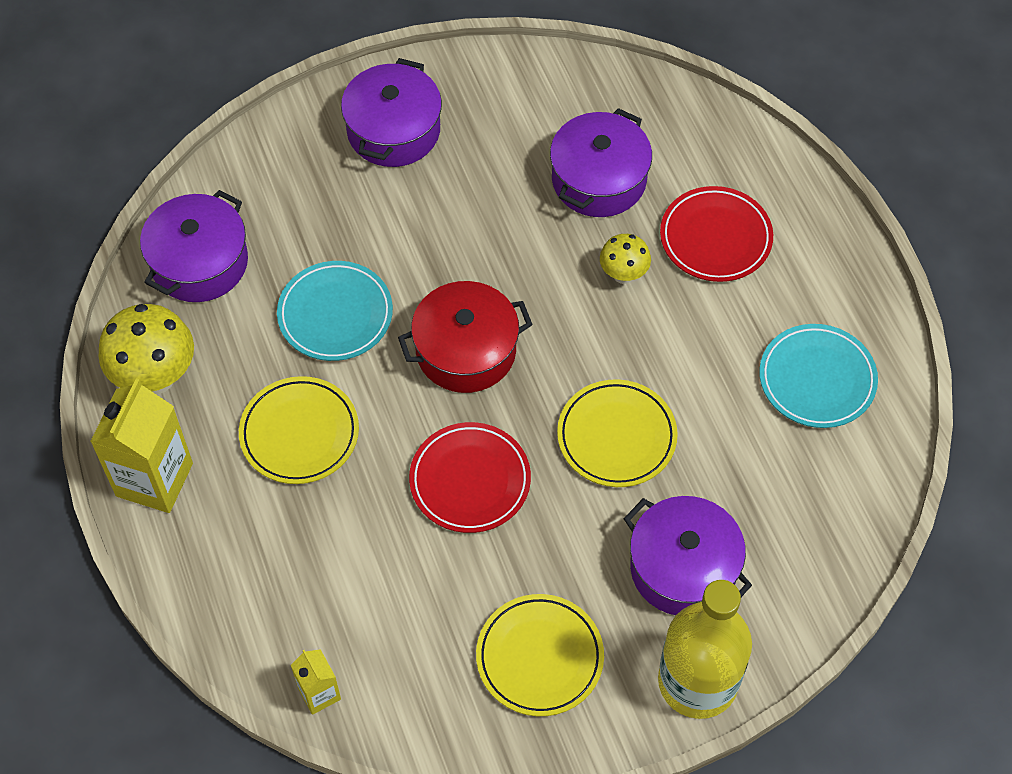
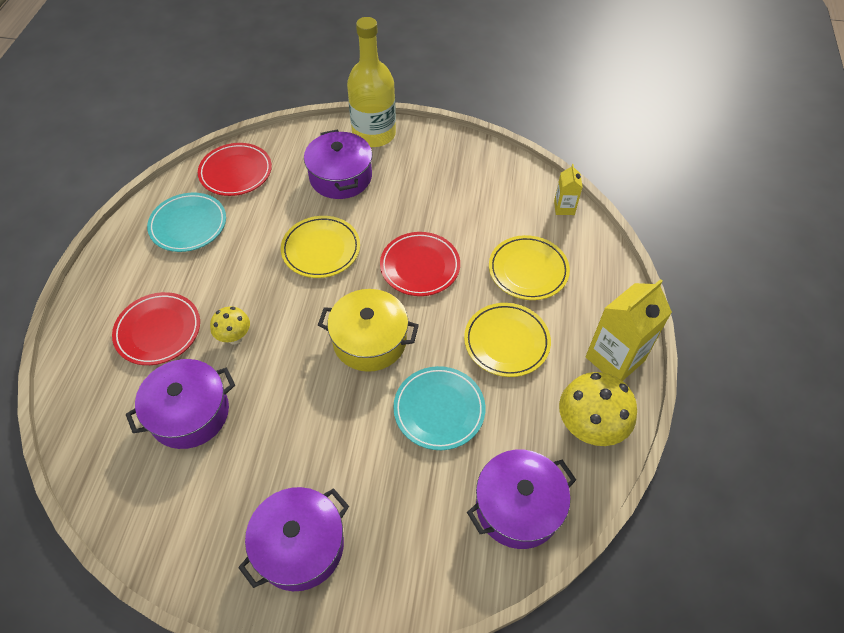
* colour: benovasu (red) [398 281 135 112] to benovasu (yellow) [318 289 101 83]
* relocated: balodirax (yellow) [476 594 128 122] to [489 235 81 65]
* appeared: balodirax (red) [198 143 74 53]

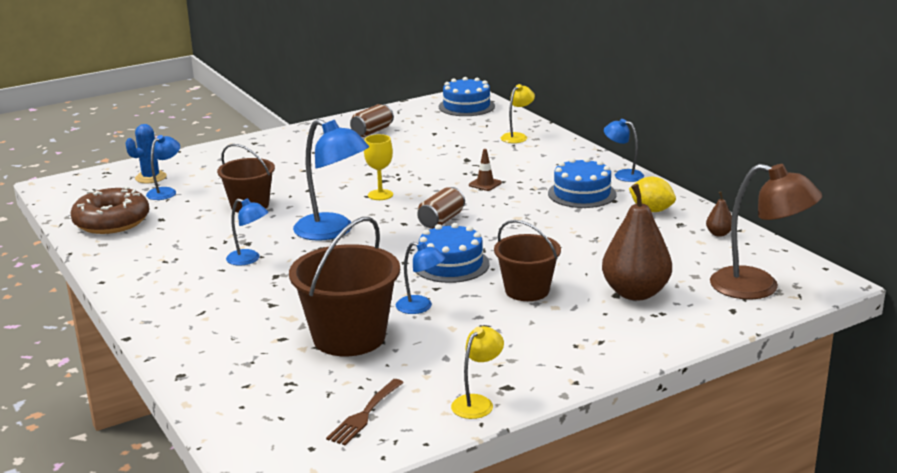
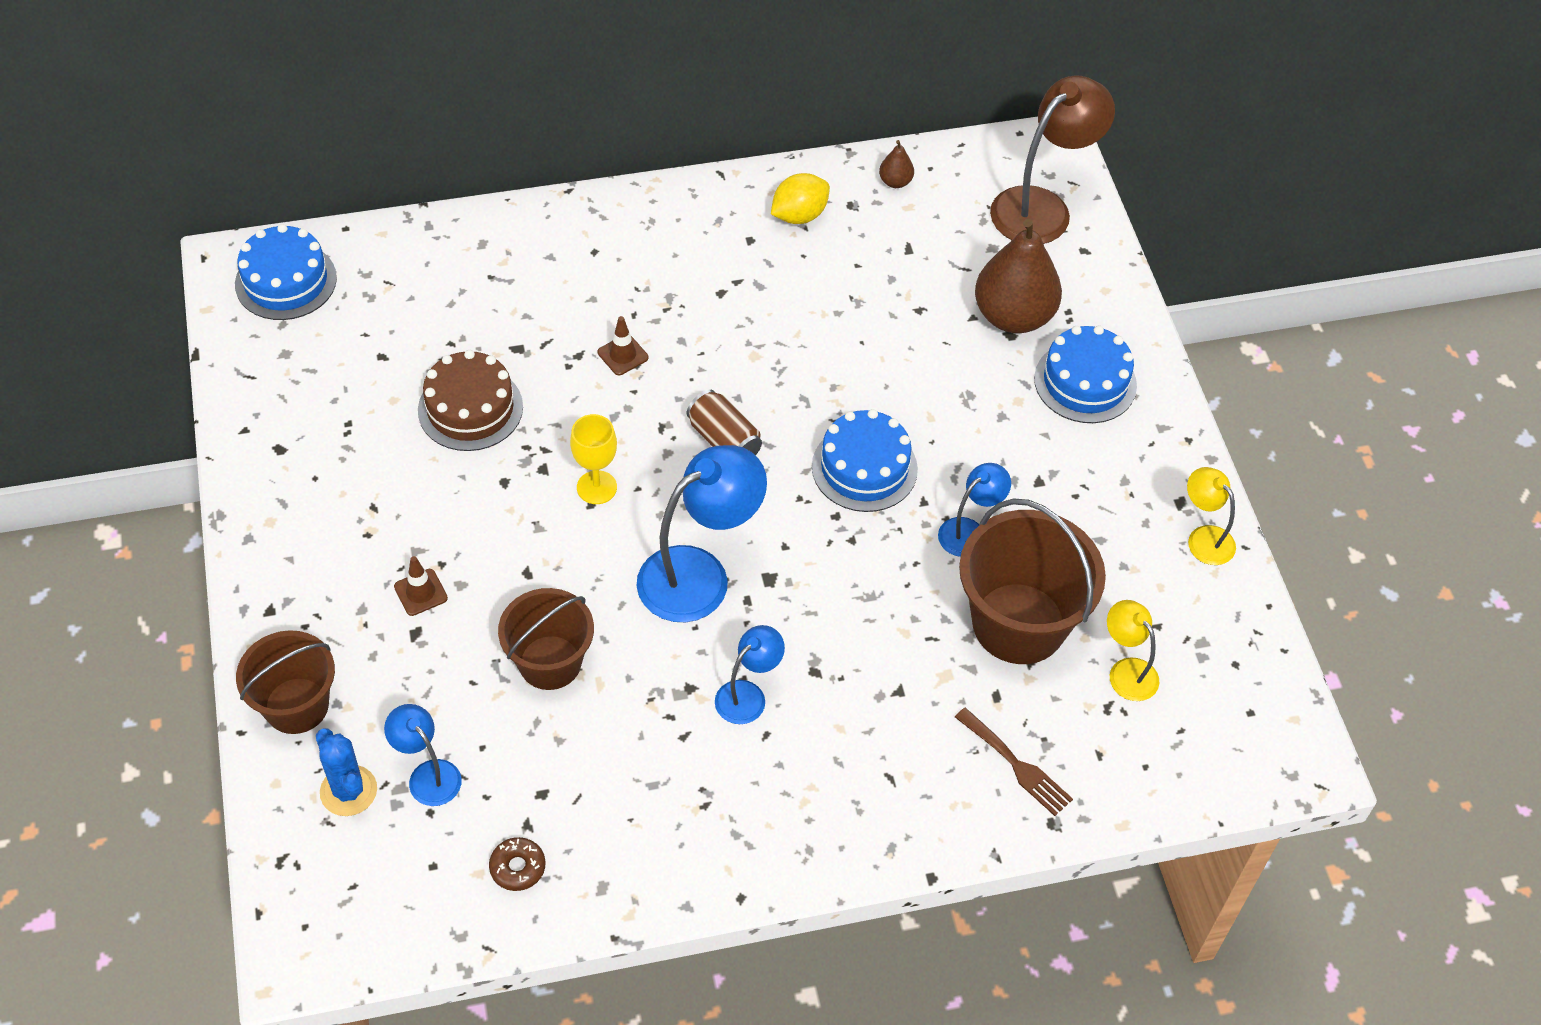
* relocated: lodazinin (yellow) [501 84 34 59] to [1107 600 52 101]
* missing: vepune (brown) [350 104 44 33]
* missing: lodazinin (blue) [604 119 40 63]
* relocated: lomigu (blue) [548 158 68 50] to [1034 325 103 98]
* size: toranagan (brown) [70 186 79 48] = [489 837 56 54] x0.43
* relocated: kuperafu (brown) [494 220 67 81] to [236 630 99 104]
* relocated: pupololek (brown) [326 379 78 66] to [955 708 118 108]
* appeared: lomigu (brown) [418 350 105 101]
* appeared: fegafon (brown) [394 556 54 60]

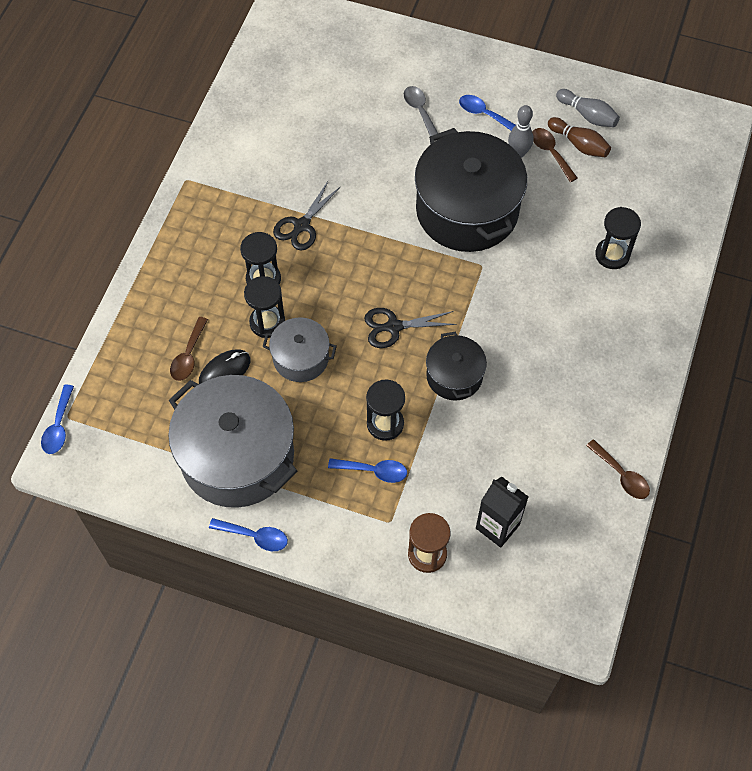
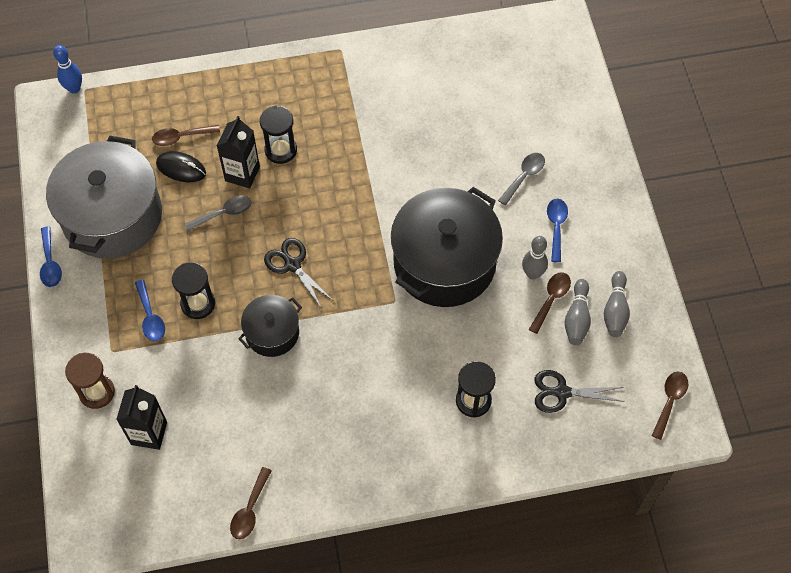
* colour: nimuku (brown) [548 117 63 40] to nimuku (grey) [565 279 26 66]
* relocated: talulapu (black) [273 181 68 69] to [535 370 90 43]
* exchanged: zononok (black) [244 276 41 62] to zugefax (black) [217 116 43 72]
* exchanged: benovasu (grey) [262 317 75 65] to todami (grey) [185 195 67 36]
* exchanged: todami (blue) [41 385 33 69] to nimuku (blue) [53 45 29 49]
* appeared: todami (brown) [652 372 36 68]

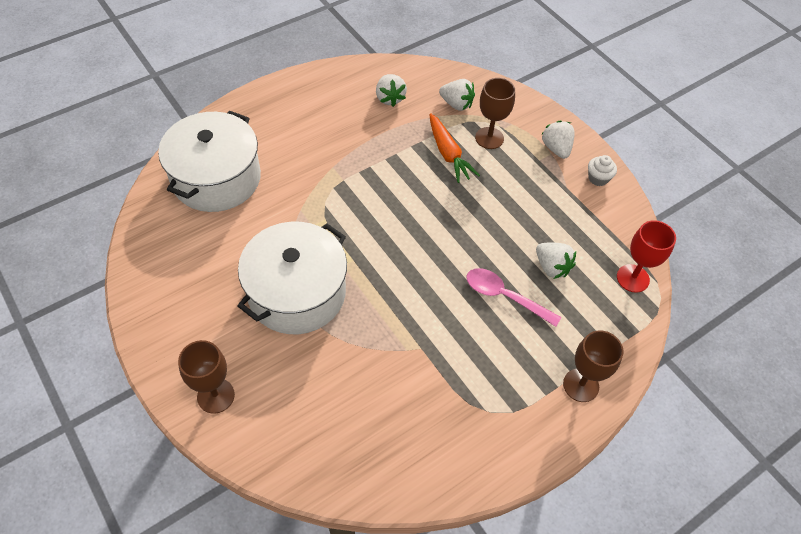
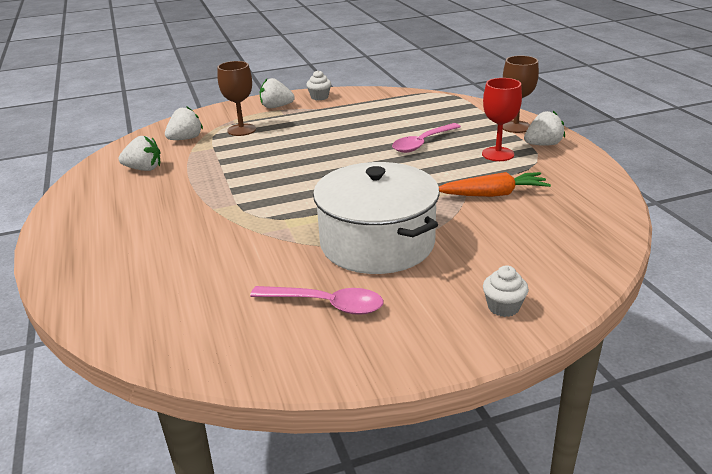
* missing: benovasu (white) [158 111 103 101]
* relocated: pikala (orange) [429 113 51 70] to [439 172 112 25]
* relocated: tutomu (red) [617 220 59 73] to [482 78 40 83]
* relocated: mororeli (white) [536 243 40 36] to [524 111 41 35]
* exchanged: tutomu (brown) [178 340 57 74] to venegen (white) [483 265 46 52]
* appeared: todami (pink) [250 286 133 29]

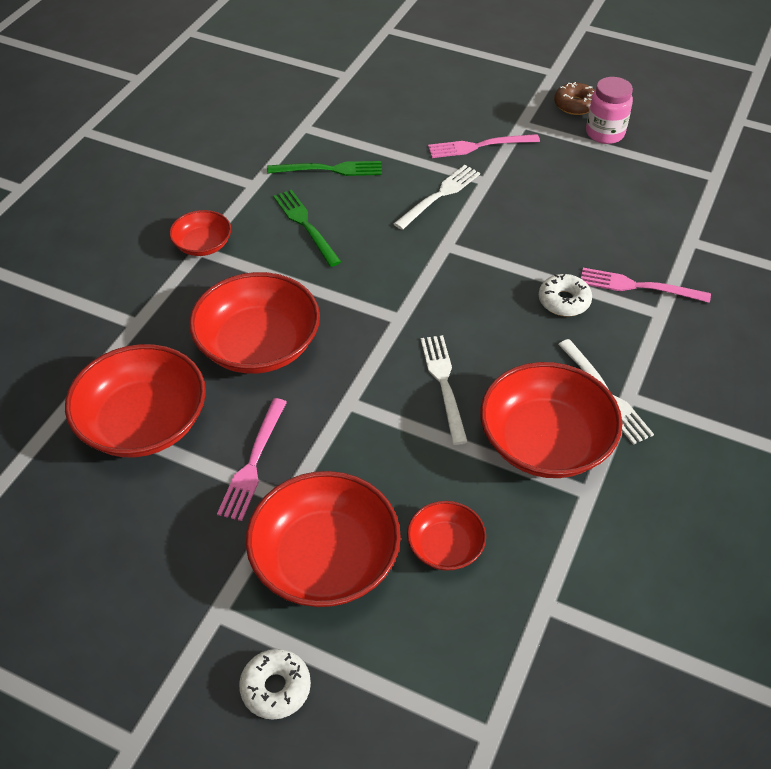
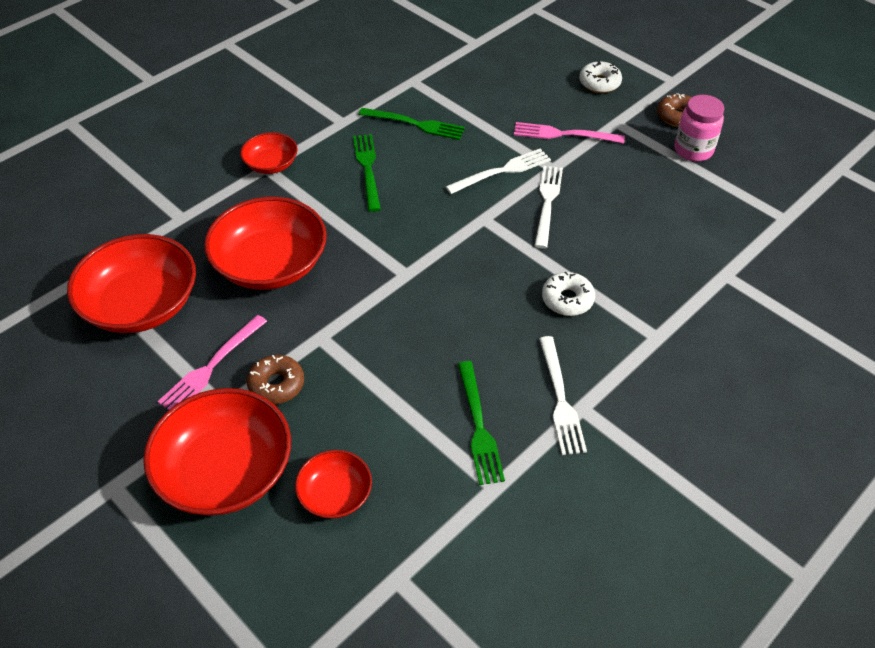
* missing: pupololek (pink) [581 268 130 35]
* relocated: pupololek (white) [421 335 47 110] to [534 166 29 82]
* exchanged: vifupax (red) [480 362 142 116] to pupololek (green) [458 361 47 124]
* relocated: toranagan (white) [239 649 72 71] to [579 61 43 32]
* appeared: toranagan (brown) [247 355 57 49]

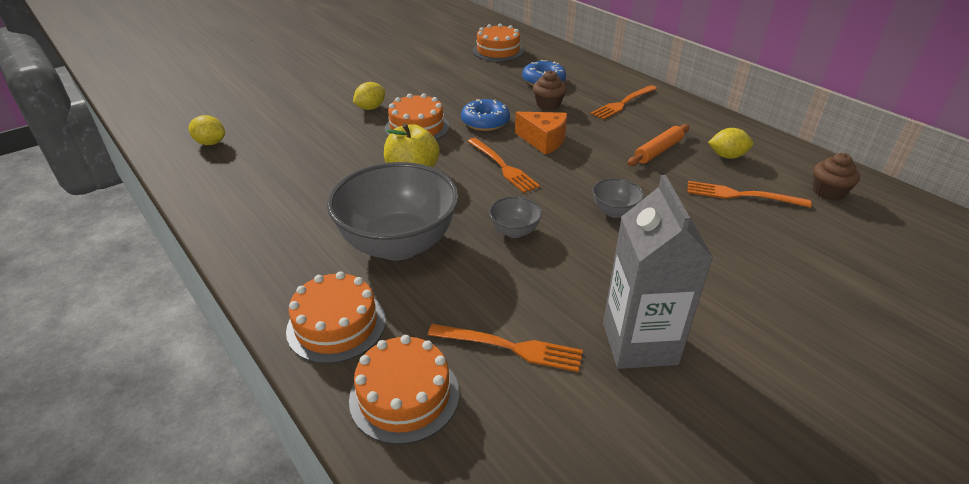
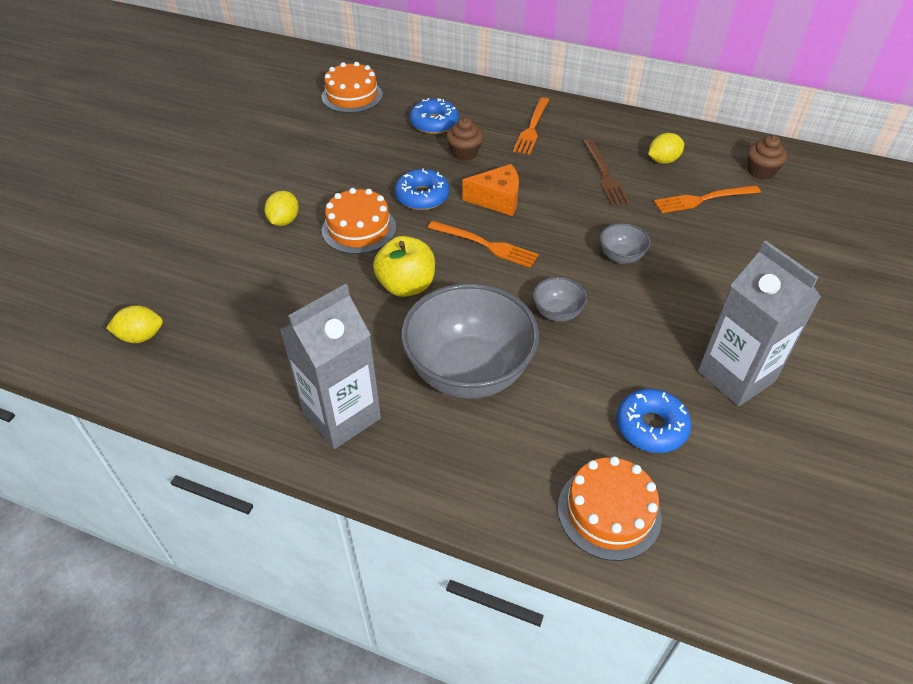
* exchanged: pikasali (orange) [628 124 62 42] to pupololek (brown) [583 139 47 67]
* missing: lomigu (orange) [286 271 100 93]
* exchanged: pupololek (orange) [428 324 155 48] to toranagan (blue) [616 389 75 64]
* appeared: zugefax (grey) [280 284 101 165]

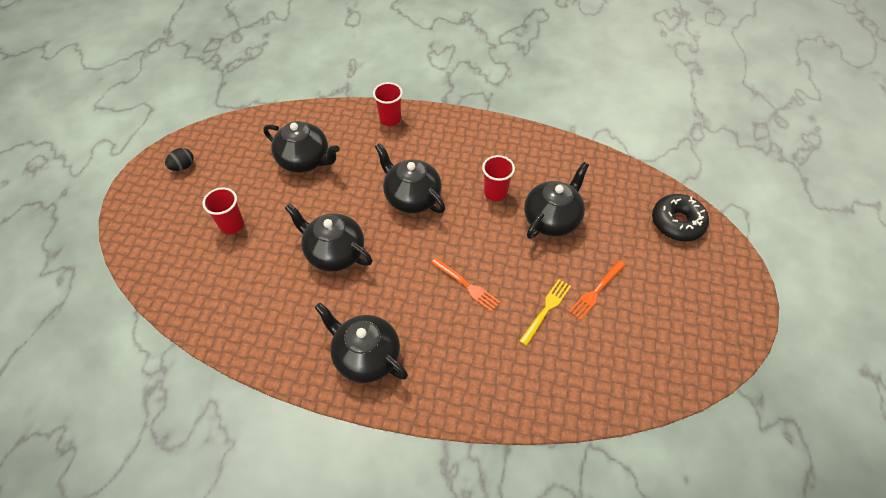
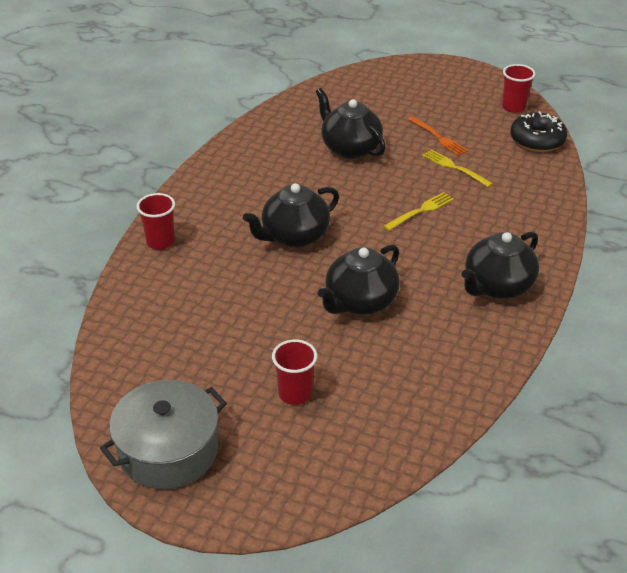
* missing: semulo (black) [264 121 76 52]
* exchanged: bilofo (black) [165 148 29 23] to benovasu (grey) [100 380 127 109]
* relocated: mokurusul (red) [482 155 33 46] to [502 64 34 49]
* relocated: toranagan (black) [652 194 57 47] to [510 111 57 41]
* colour: pupololek (orange) [431 257 69 55] to pupololek (yellow) [383 192 71 39]

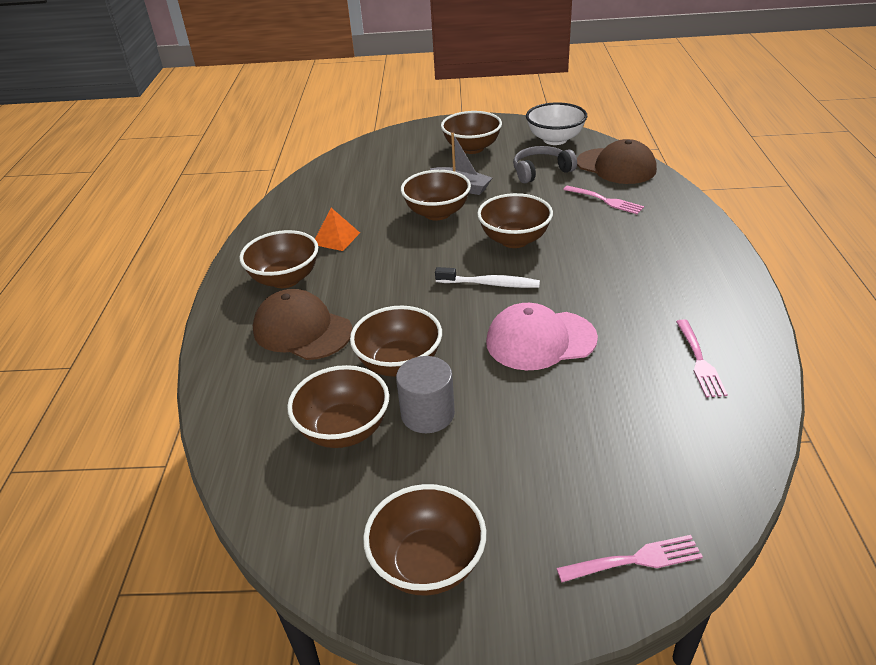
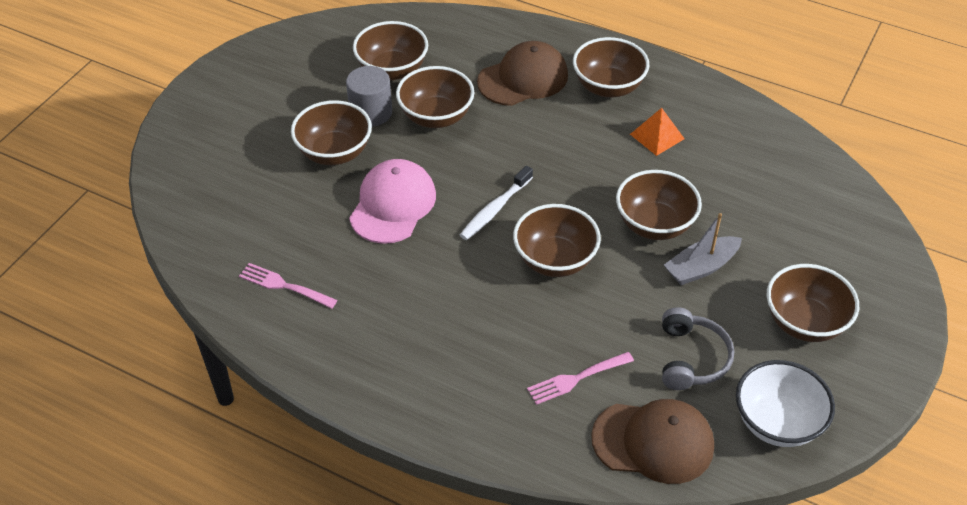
* spun: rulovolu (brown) [577 139 80 45] = [591 399 123 85] 150 degrees counterclockwise
* relocated: vifupax (brown) [363 484 123 112] to [291 100 81 65]
* missing: pupololek (pink) [556 535 147 47]

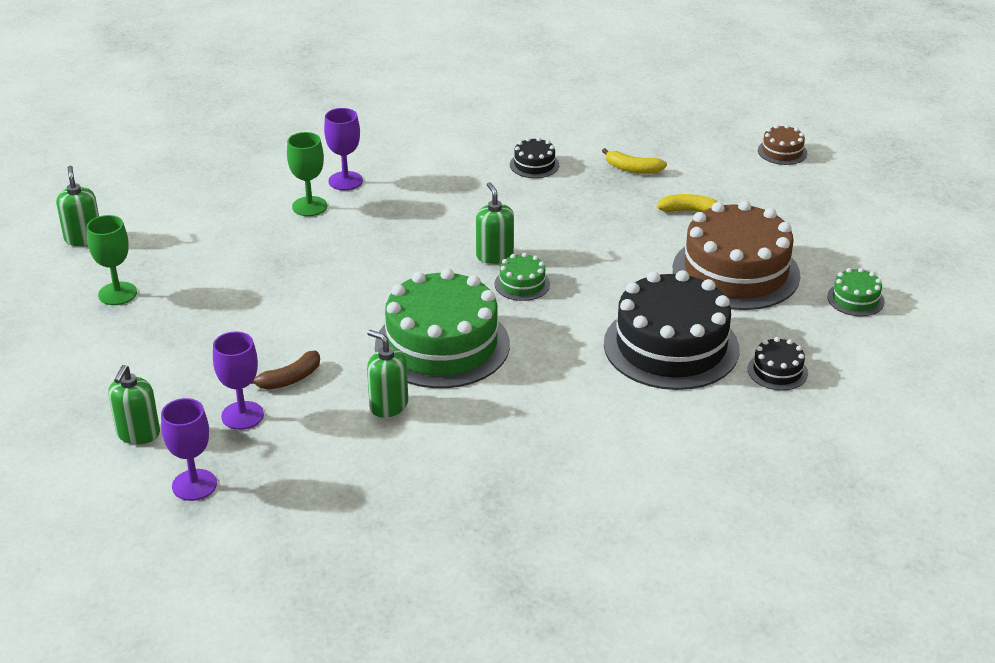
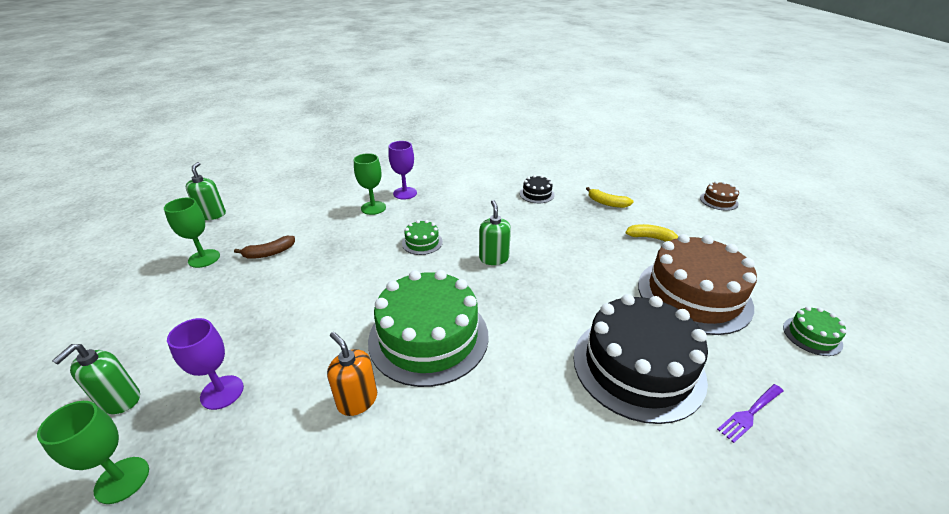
* relocated: lomigu (green) [495 253 55 48] to [402 220 41 35]
* colour: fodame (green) [367 330 41 88] to fodame (orange) [327 332 50 84]
* exchanged: lomigu (black) [748 337 60 53] to pupololek (purple) [717 384 66 59]
* relocated: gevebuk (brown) [251 350 69 40] to [234 236 61 23]
* colour: tutomu (purple) [161 398 56 103] to tutomu (green) [37 401 112 103]

